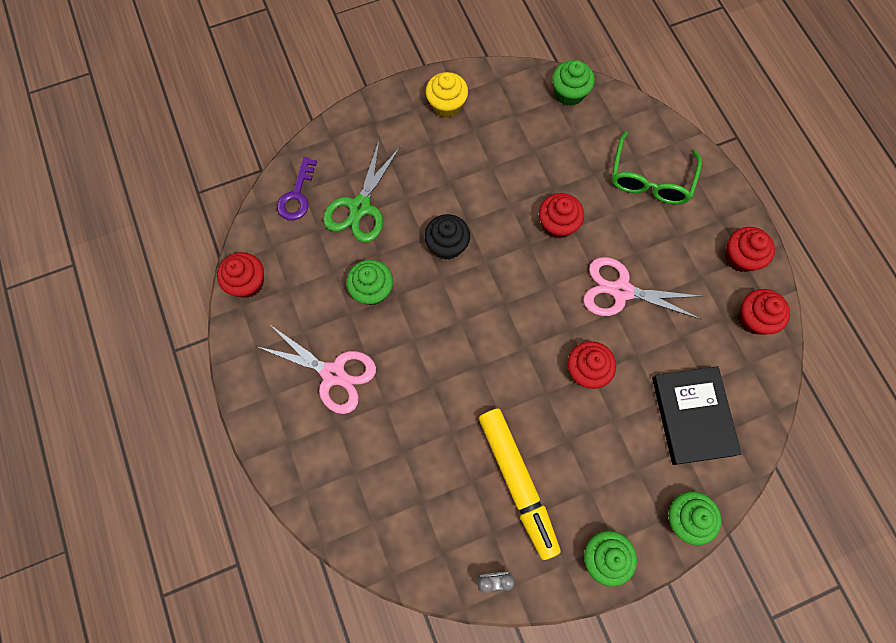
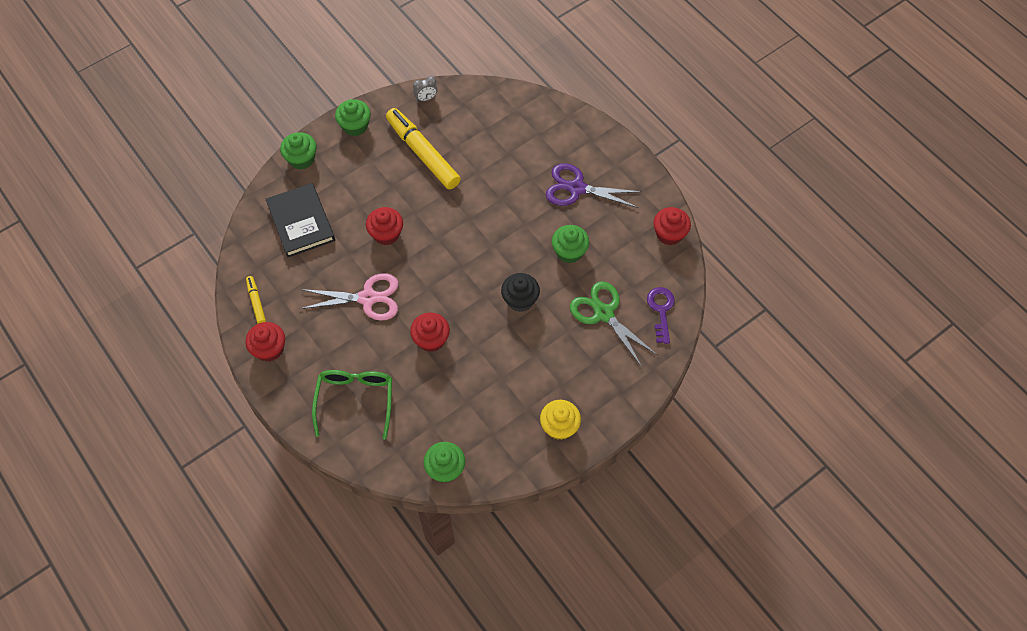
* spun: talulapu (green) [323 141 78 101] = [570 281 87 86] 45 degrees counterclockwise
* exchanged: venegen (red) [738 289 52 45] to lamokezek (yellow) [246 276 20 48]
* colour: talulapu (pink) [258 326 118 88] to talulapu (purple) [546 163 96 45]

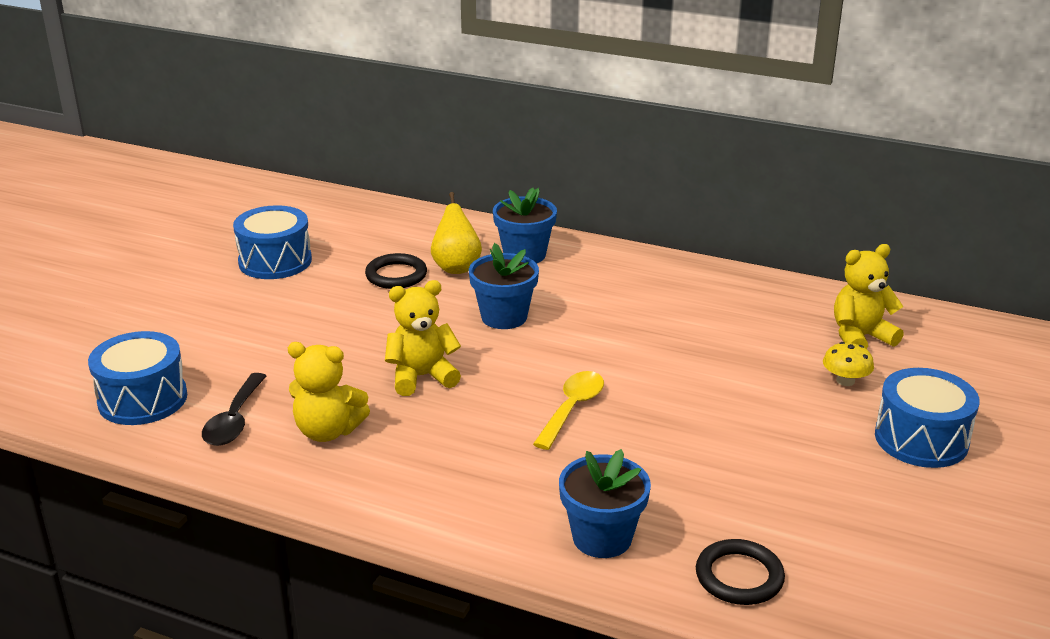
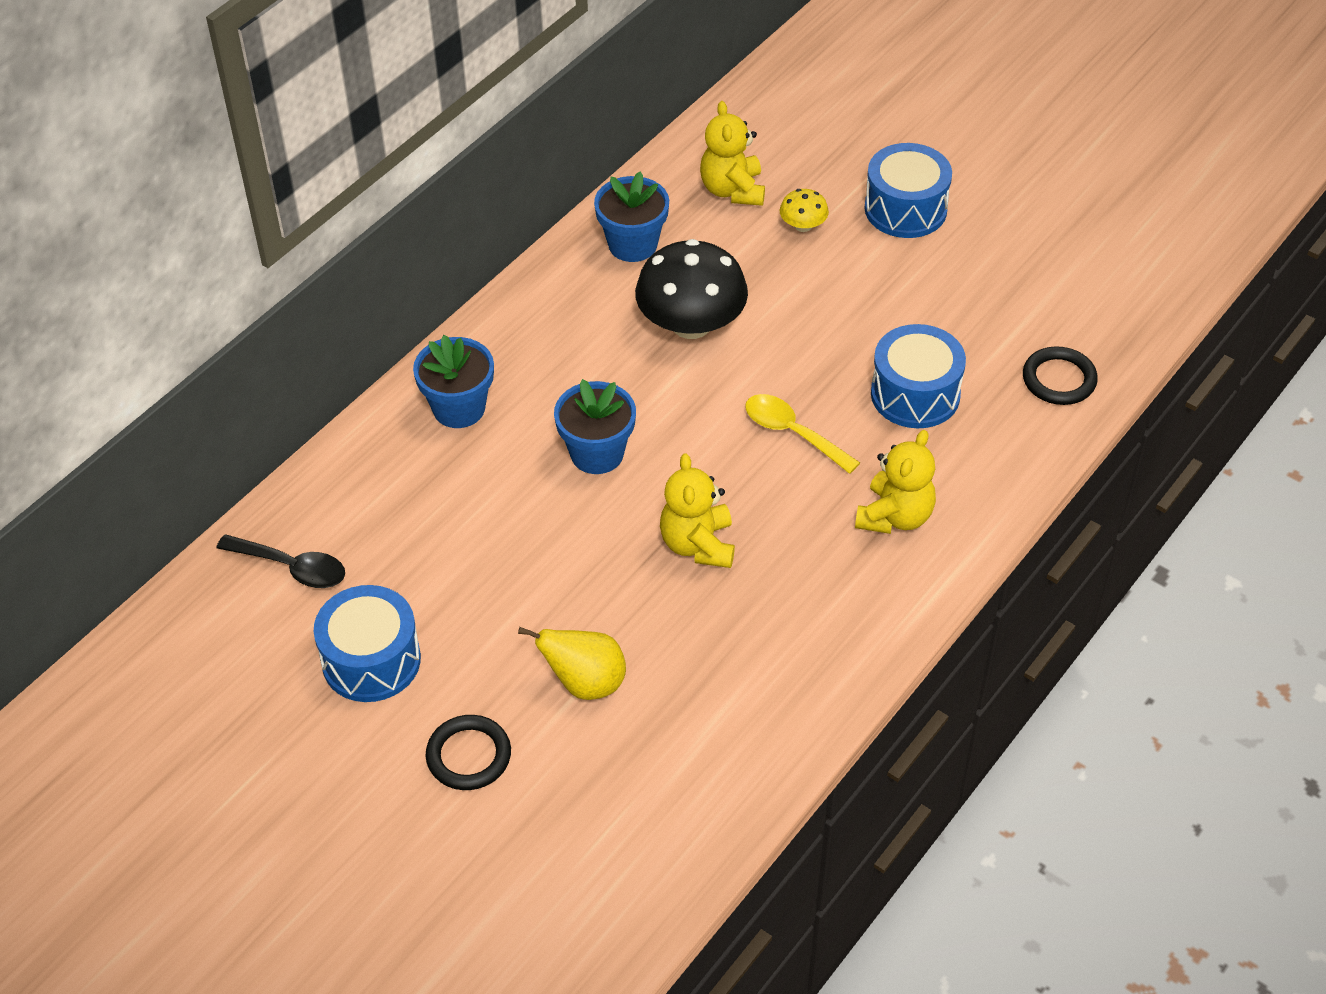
* relocated: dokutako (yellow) [431 192 51 82] to [518 627 108 73]
* relocated: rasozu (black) [365 253 62 36] to [426 715 85 75]
* relocated: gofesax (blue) [88 331 99 94] to [871 324 95 104]
* relocated: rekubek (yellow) [288 342 82 100] to [855 430 81 104]
* relocated: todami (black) [202 373 64 73] to [216 534 129 54]
* relocated: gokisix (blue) [559 449 92 109] to [594 172 75 90]
* appeared: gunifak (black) [635 239 113 100]

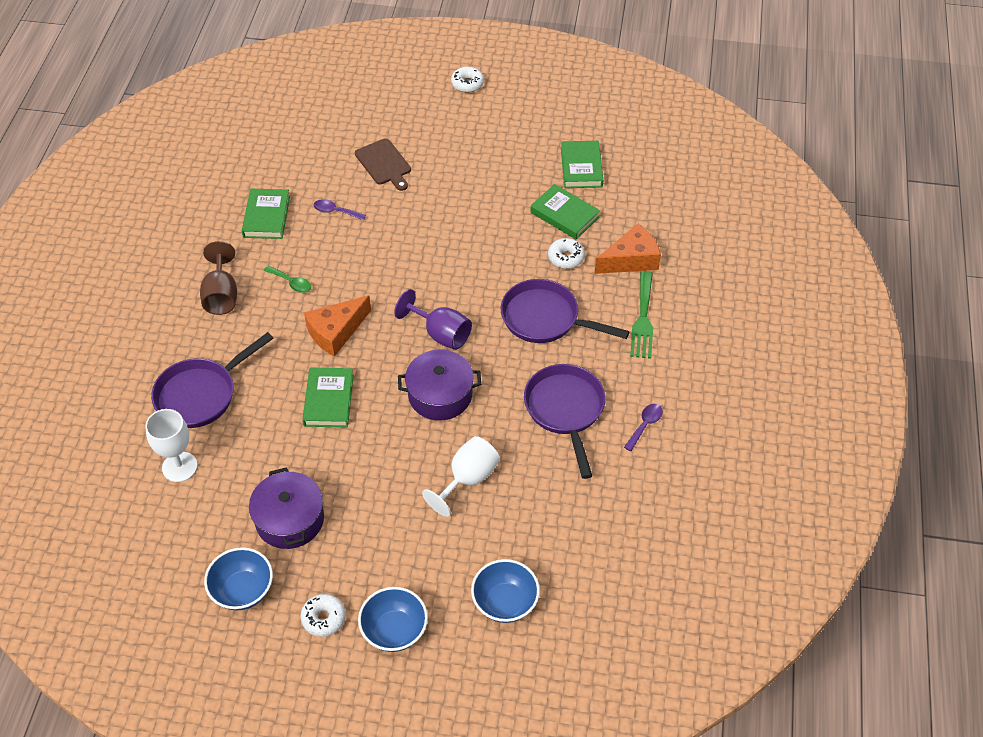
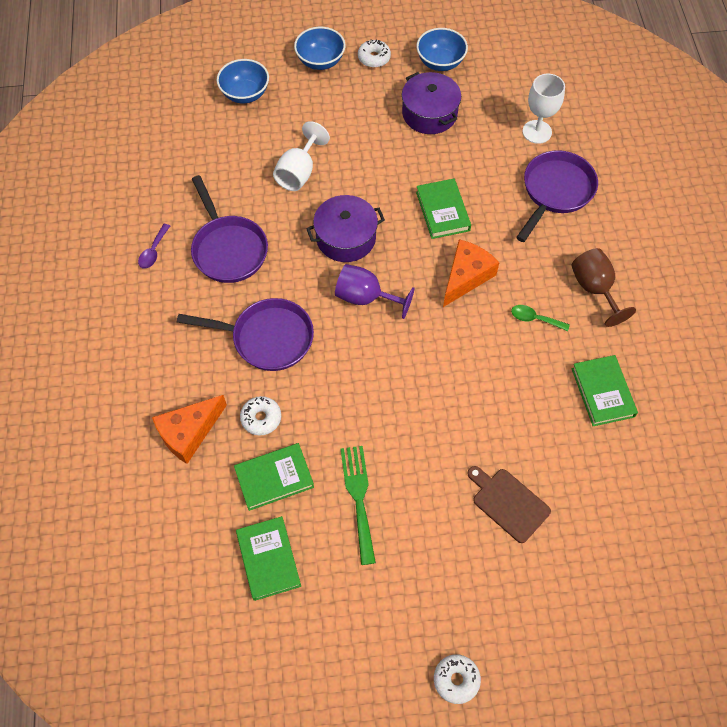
* spun: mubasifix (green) [531 184 69 55] = [234 443 80 68] 45 degrees counterclockwise
* missing: todami (purple) [314 199 52 21]
* relocated: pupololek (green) [630 271 23 88] to [340 446 36 119]

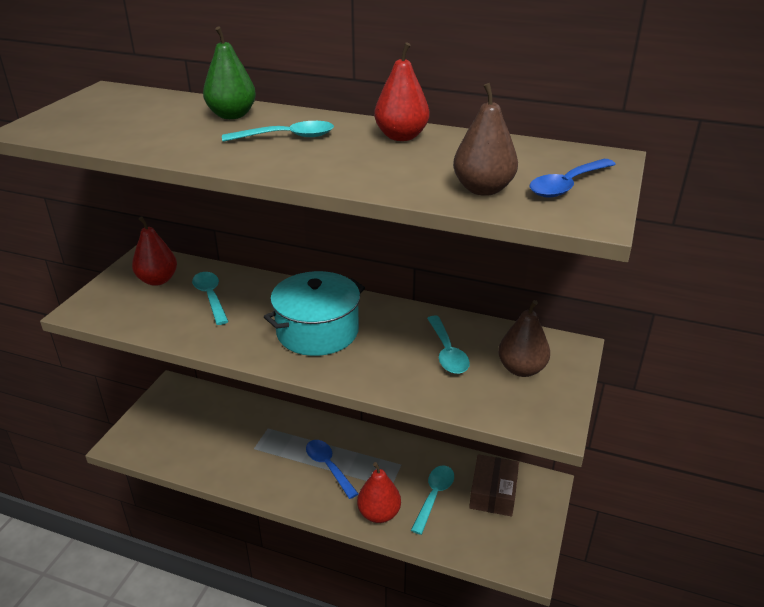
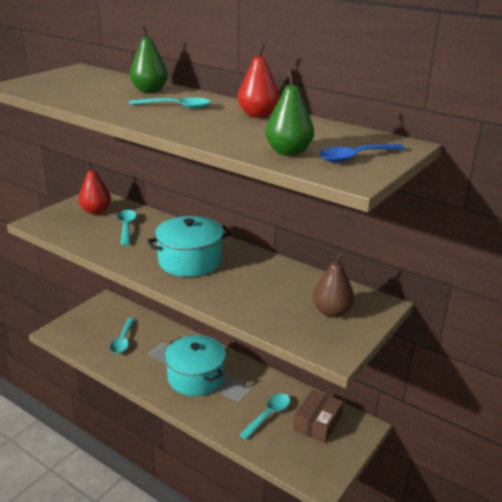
* colour: dokutako (brown) [453 83 65 113] to dokutako (green) [265 69 49 87]
* relocated: todami (turquoise) [427 316 43 58] to [110 318 25 36]
* exchanged: todami (blue) [306 440 52 59] to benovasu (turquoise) [165 335 61 61]
* missing: dokutako (red) [357 462 44 61]

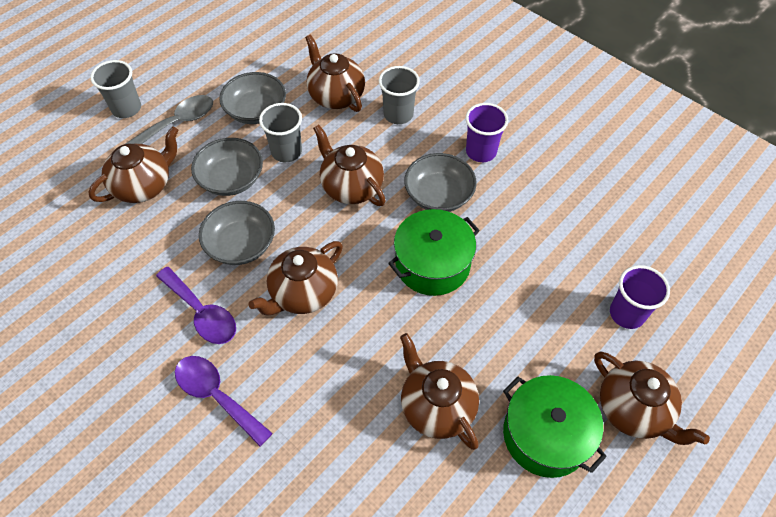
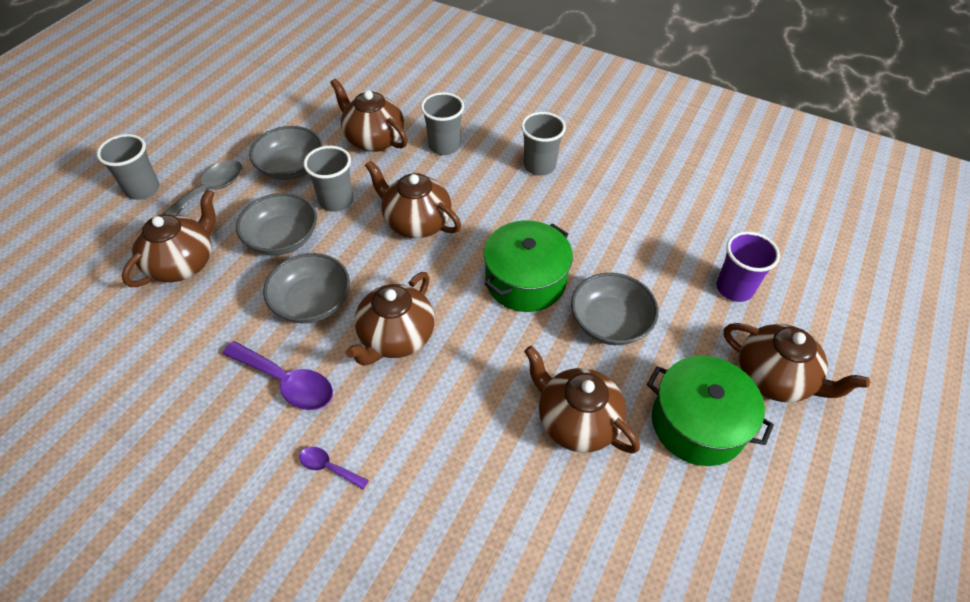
* colour: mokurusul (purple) [466 103 42 59] to mokurusul (grey) [521 112 45 64]
* relocated: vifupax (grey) [404 153 73 59] to [571 273 88 72]
* size: todami (purple) [175 356 98 90] = [299 446 70 43] x0.53

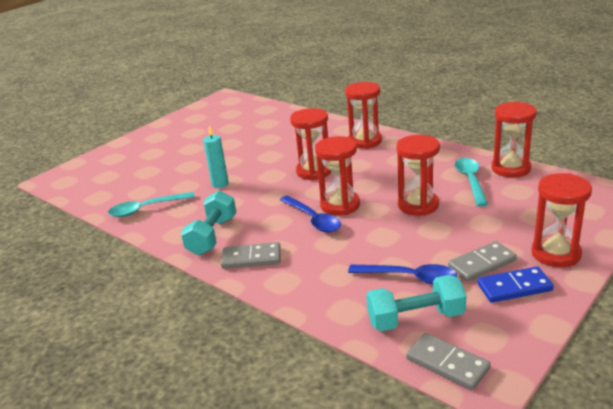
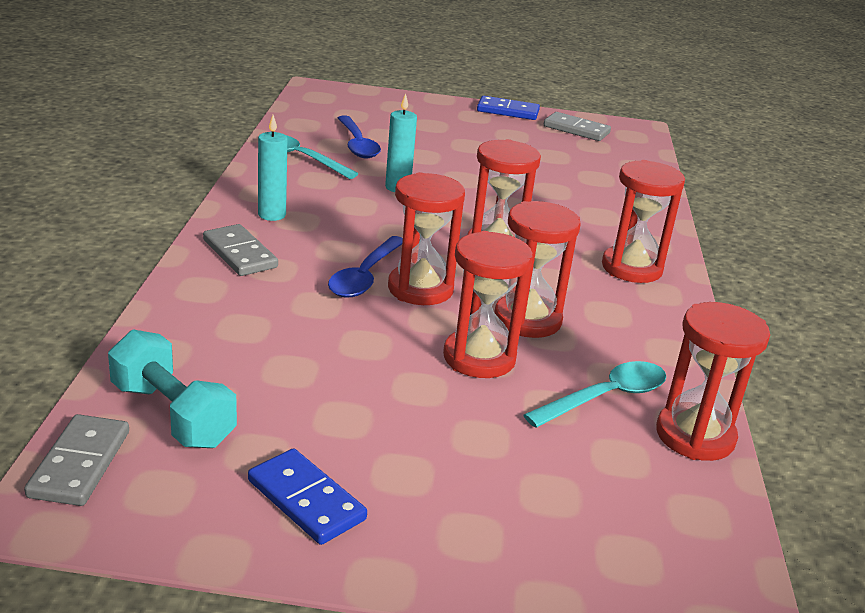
* relocated: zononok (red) [531 173 61 94] to [494 201 87 137]
* exchanged: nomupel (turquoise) [181 190 55 65] to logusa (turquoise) [258 115 29 106]
* relocated: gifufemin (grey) [448 241 69 41] to [544 112 67 29]
* relocated: todami (blue) [348 264 109 20] to [338 116 43 42]
* appeared: gifufemin (blue) [477 96 63 24]

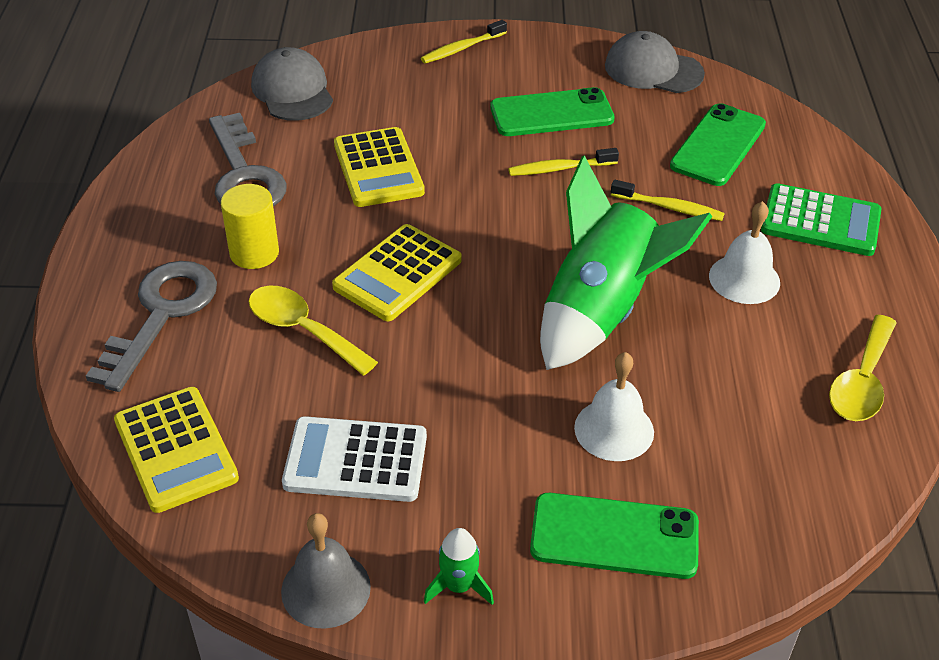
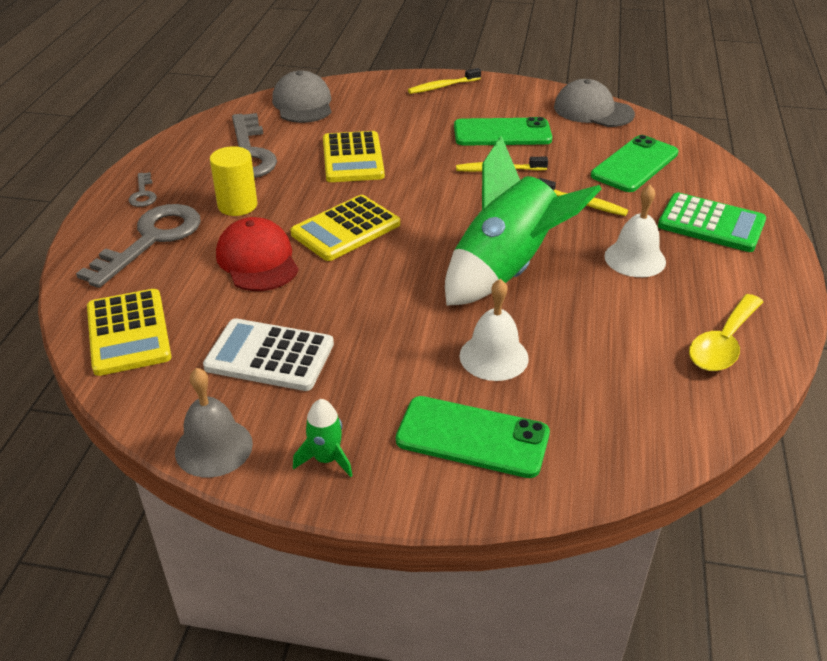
* exchanged: todami (yellow) [249 285 129 90] to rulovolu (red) [216 217 83 74]
* appeared: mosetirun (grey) [129 172 28 35]

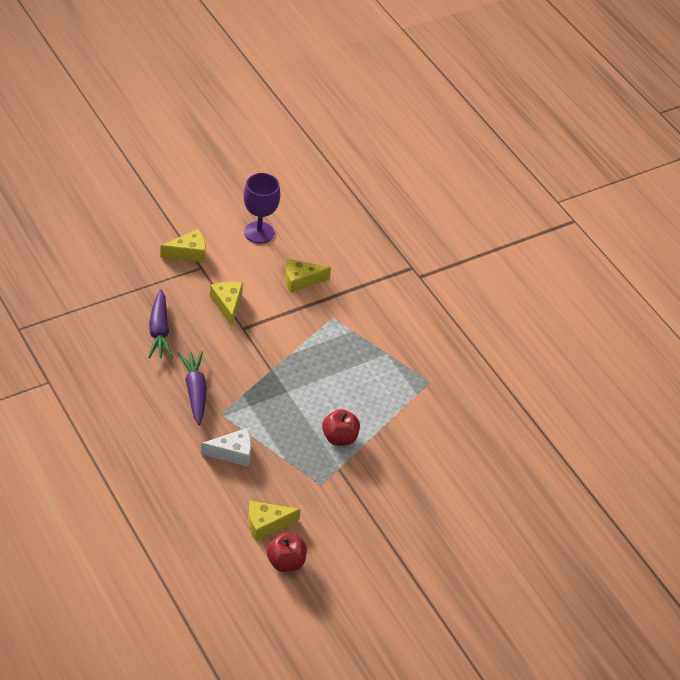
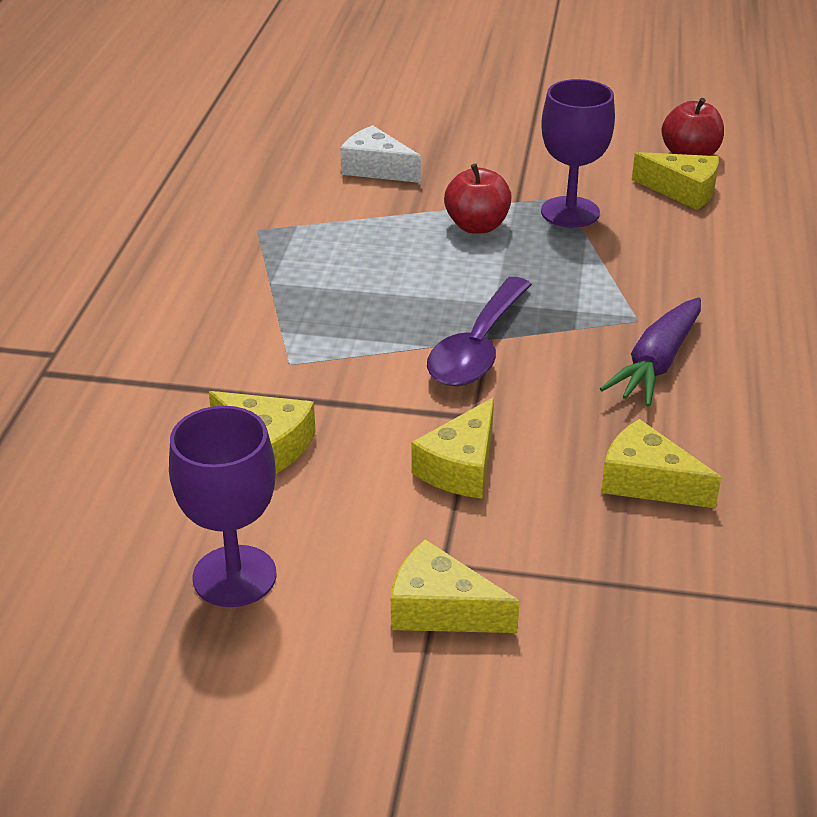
* exchanged: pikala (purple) [148 289 25 69] to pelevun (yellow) [601 419 120 89]
* relocated: pelevun (white) [201 428 50 39] to [340 125 81 58]
* appeared: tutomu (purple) [541 79 74 149]
* appeared: todami (purple) [427 277 105 109]

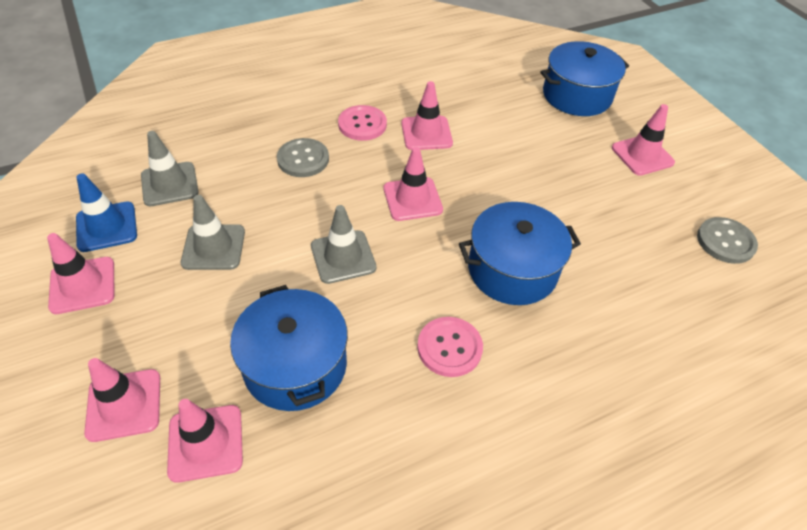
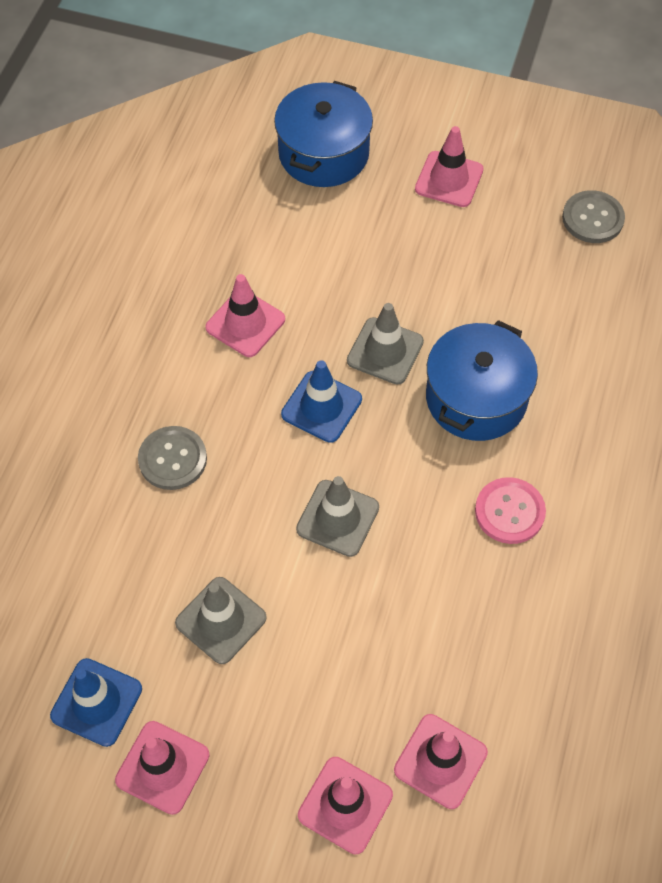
* missing: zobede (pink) [338 105 49 36]
* relocated: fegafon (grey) [141 131 58 75] to [347 303 77 82]
* colour: fegafon (pink) [384 147 59 74] to fegafon (blue) [281 360 81 83]
* missing: benovasu (blue) [230 285 118 126]

